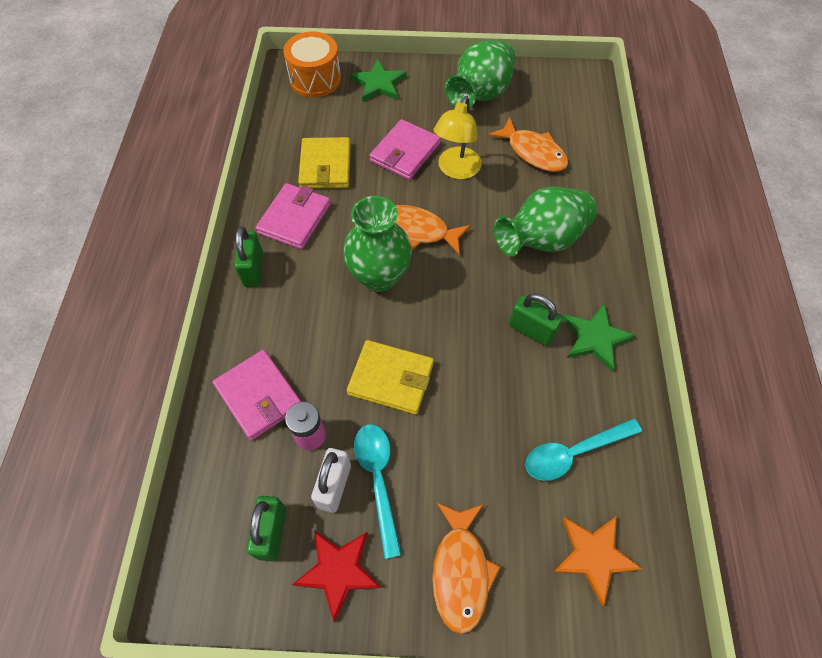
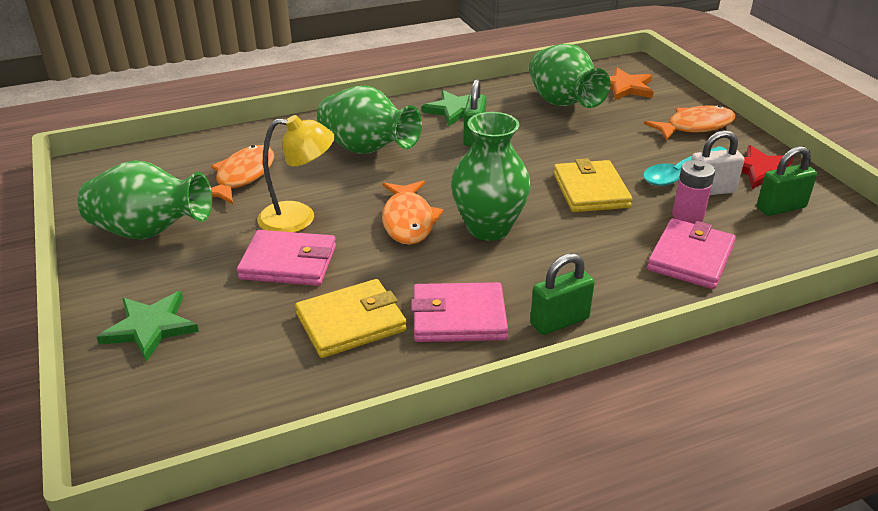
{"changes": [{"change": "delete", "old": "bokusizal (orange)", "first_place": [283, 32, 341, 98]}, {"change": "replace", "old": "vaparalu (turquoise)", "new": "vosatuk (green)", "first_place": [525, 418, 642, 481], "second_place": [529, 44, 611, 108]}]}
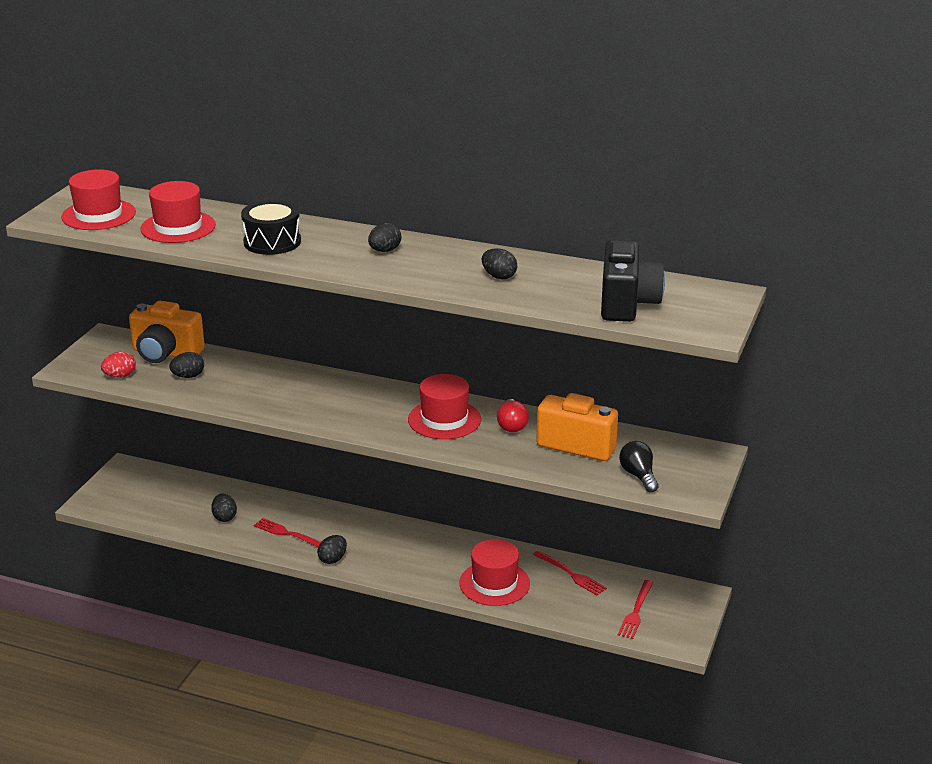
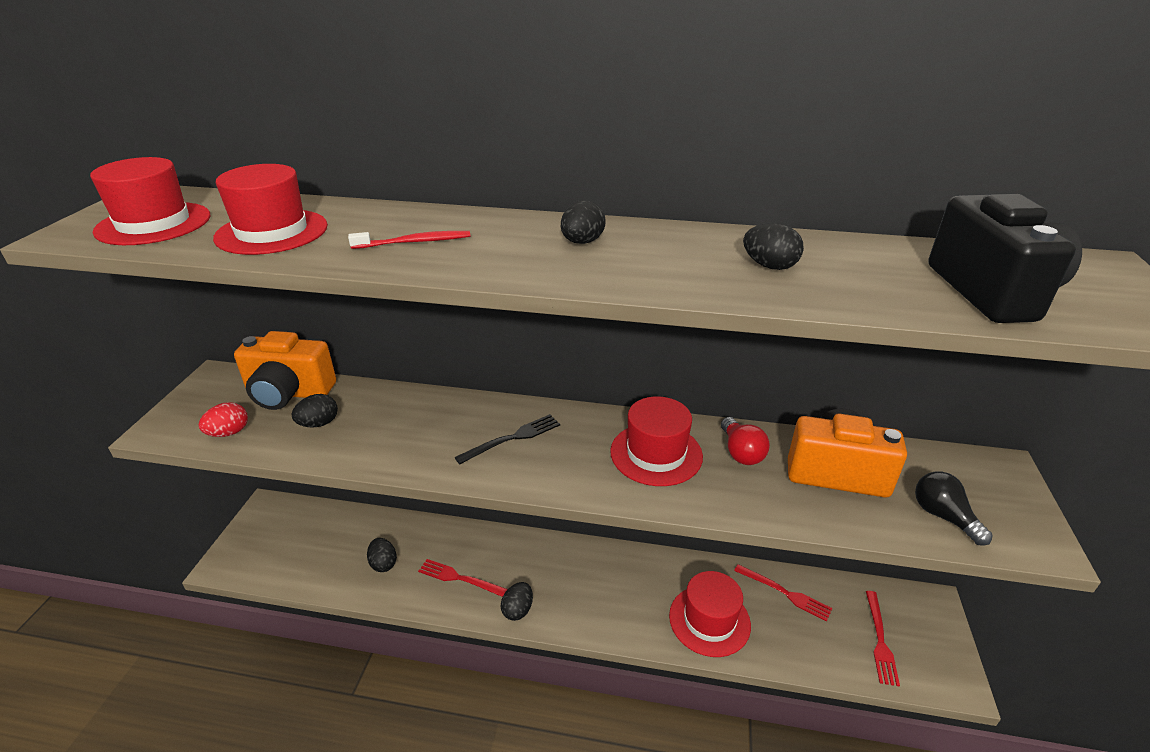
{"changes": [{"change": "insert", "new": "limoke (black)", "second_place": [455, 414, 560, 464]}, {"change": "replace", "old": "bokusizal (black)", "new": "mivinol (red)", "first_place": [241, 200, 301, 255], "second_place": [348, 231, 470, 249]}]}
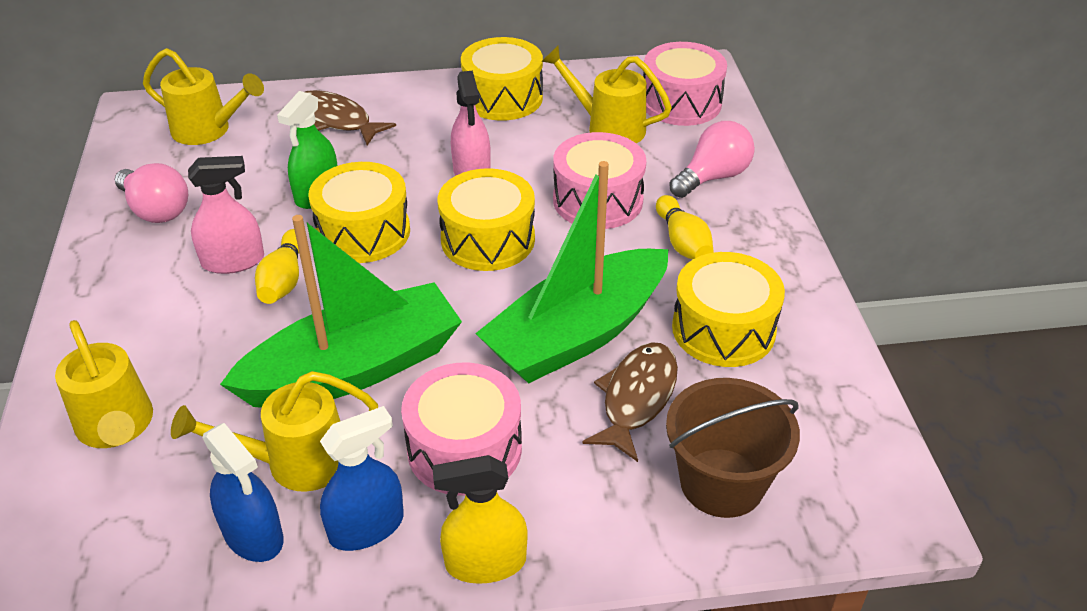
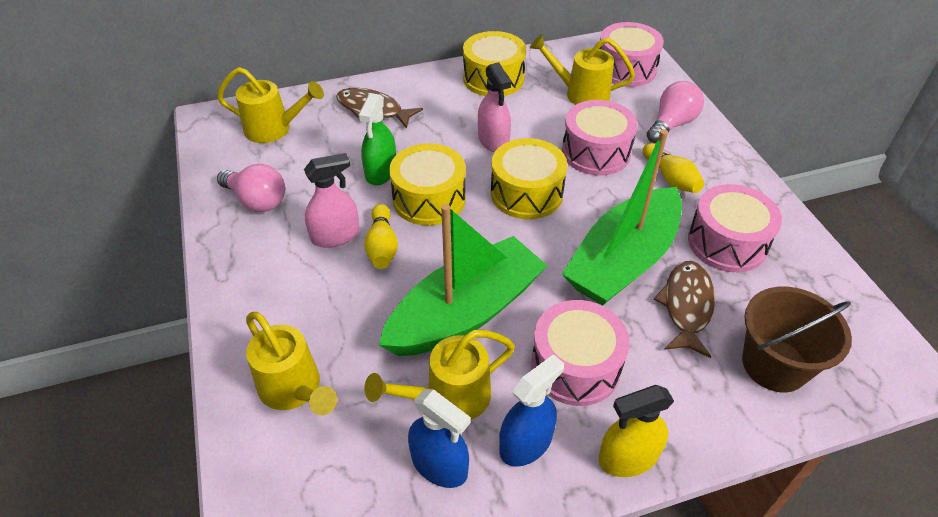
{"changes": [{"change": "recolor", "old": "bokusizal (yellow)", "new": "bokusizal (pink)", "first_place": [672, 252, 785, 367], "second_place": [688, 184, 782, 272]}]}
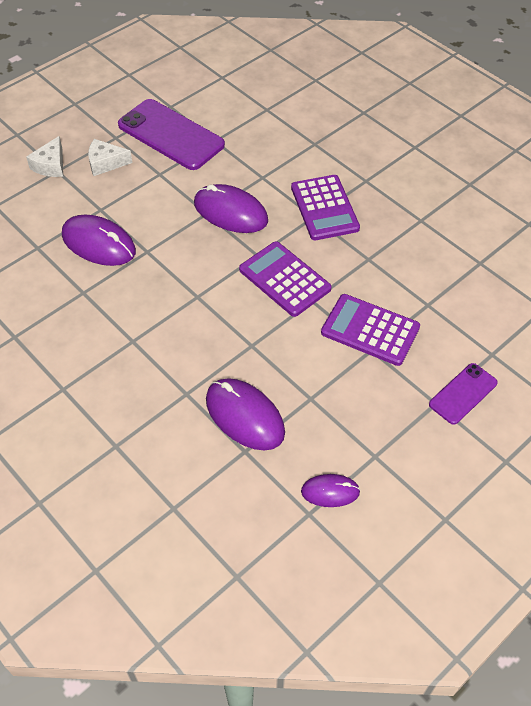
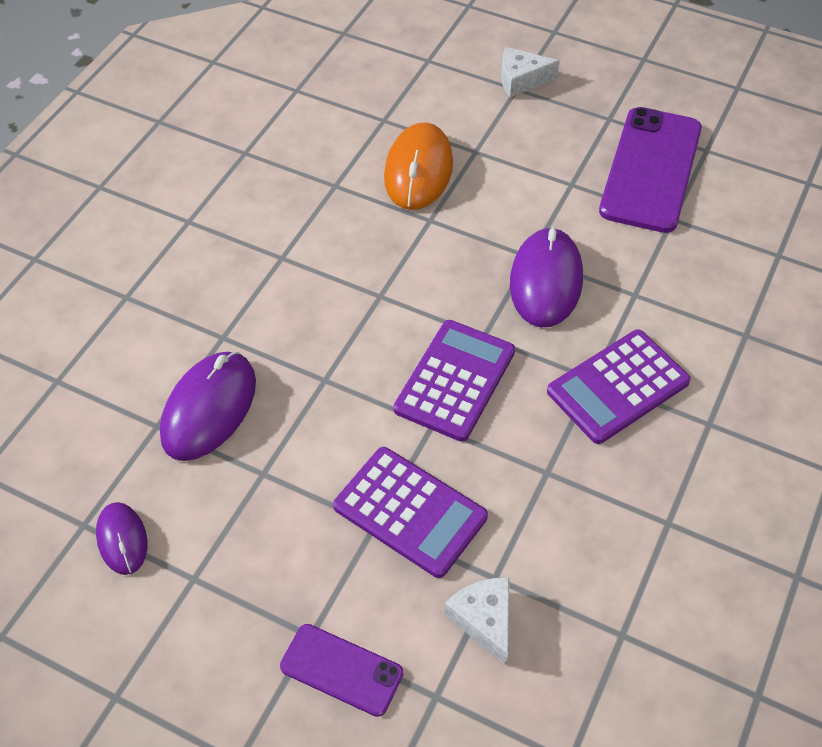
{"changes": [{"change": "move", "old": "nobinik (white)", "first_place": [88, 139, 132, 176], "second_place": [445, 578, 509, 665]}, {"change": "recolor", "old": "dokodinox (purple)", "new": "dokodinox (orange)", "first_place": [62, 215, 136, 266], "second_place": [384, 123, 453, 210]}, {"change": "rotate", "old": "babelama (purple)", "first_place": [321, 294, 420, 366], "second_place": [333, 447, 488, 578], "degrees": 120}]}
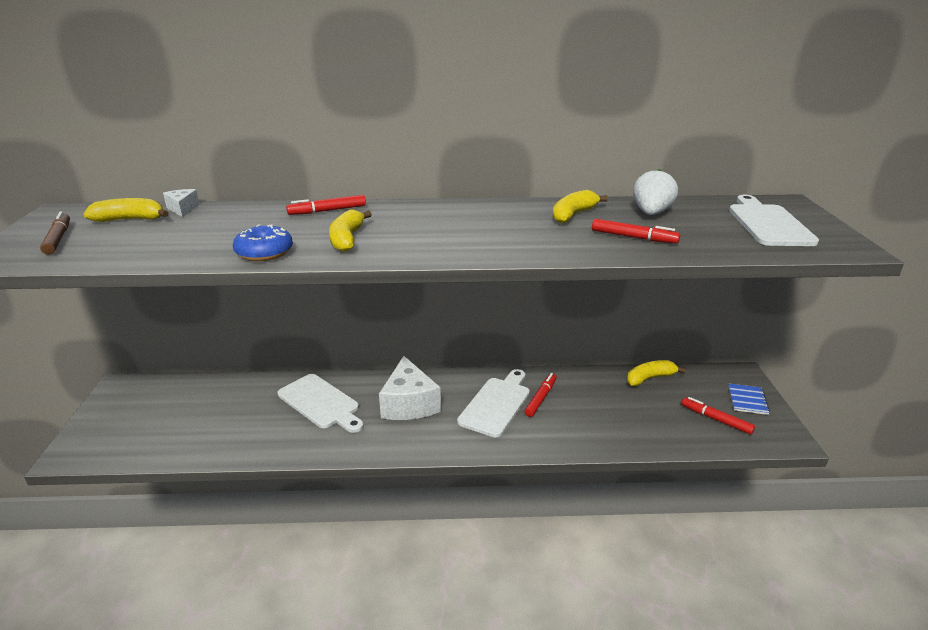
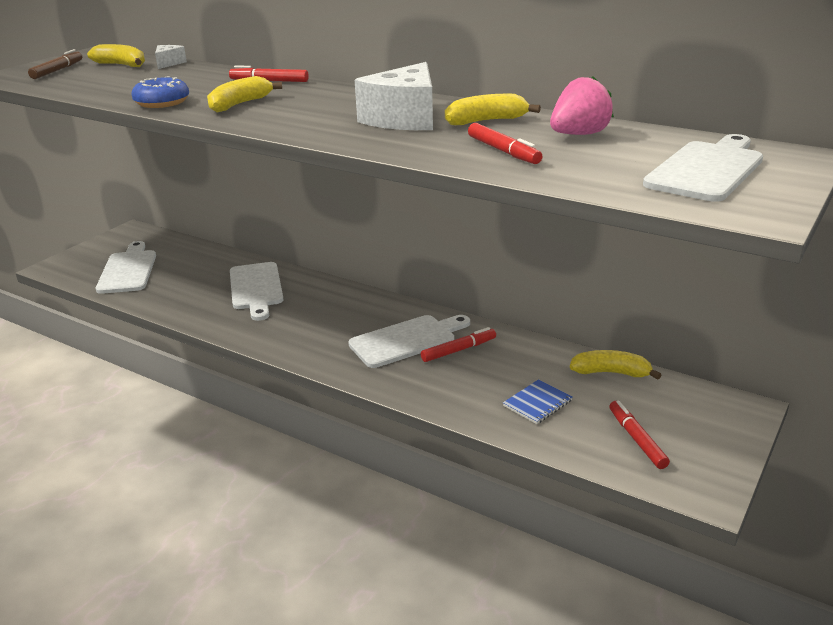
{"changes": [{"change": "insert", "new": "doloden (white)", "second_place": [96, 241, 156, 294]}, {"change": "move", "old": "nobinik (white)", "first_place": [379, 356, 441, 420], "second_place": [355, 62, 433, 130]}, {"change": "move", "old": "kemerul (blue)", "first_place": [728, 383, 770, 415], "second_place": [503, 379, 572, 424]}, {"change": "recolor", "old": "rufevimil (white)", "new": "rufevimil (pink)", "first_place": [633, 169, 678, 215], "second_place": [550, 76, 614, 135]}]}
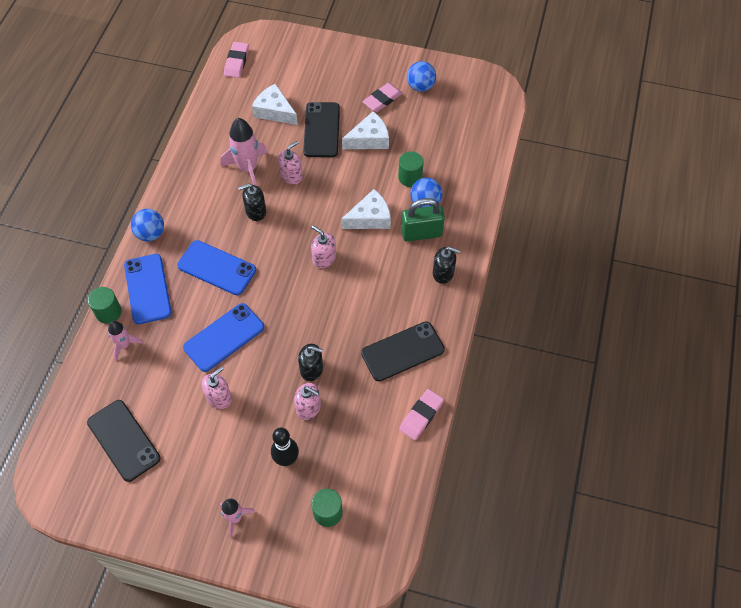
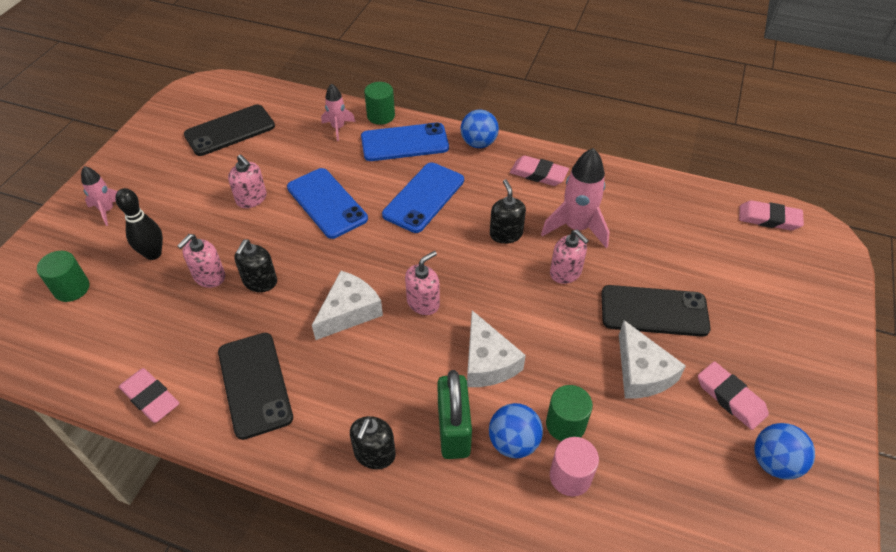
{"changes": [{"change": "insert", "new": "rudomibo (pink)", "second_place": [510, 155, 569, 186]}, {"change": "insert", "new": "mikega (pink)", "second_place": [550, 437, 599, 496]}, {"change": "move", "old": "nobinik (white)", "first_place": [252, 84, 298, 125], "second_place": [312, 271, 383, 340]}]}
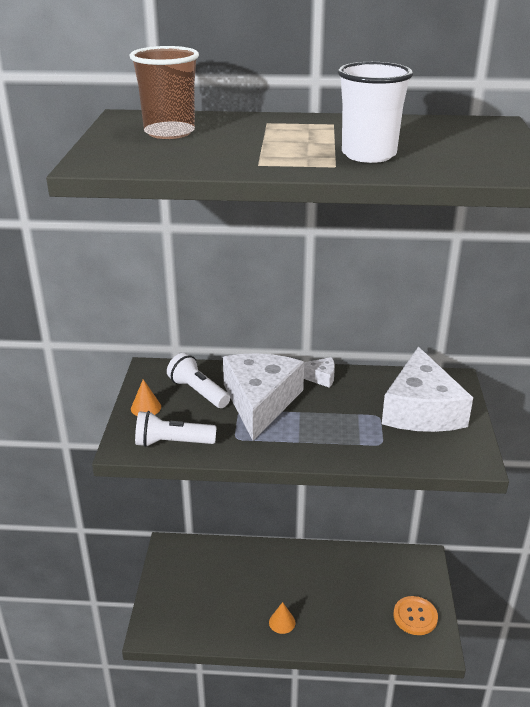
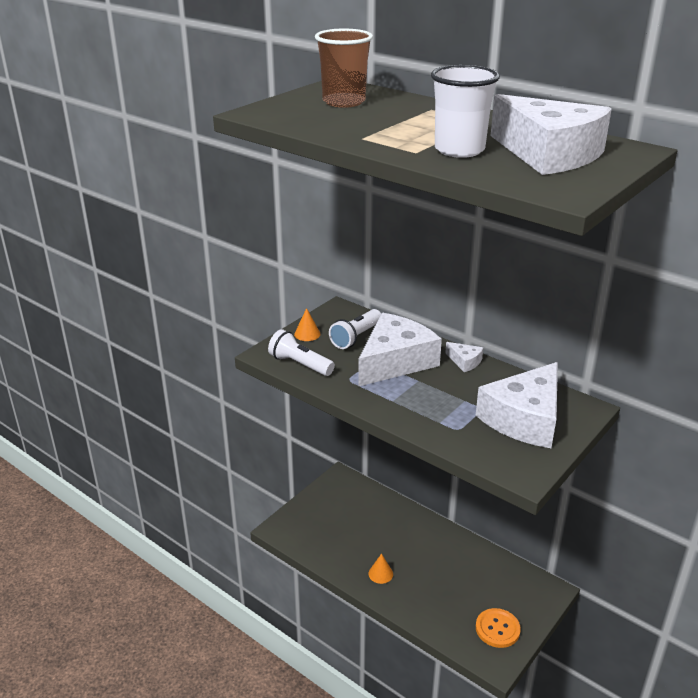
{"changes": [{"change": "insert", "new": "nobinik (white)", "second_place": [491, 94, 612, 175]}, {"change": "rotate", "old": "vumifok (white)", "first_place": [167, 353, 230, 408], "second_place": [329, 309, 381, 349], "degrees": -135}]}
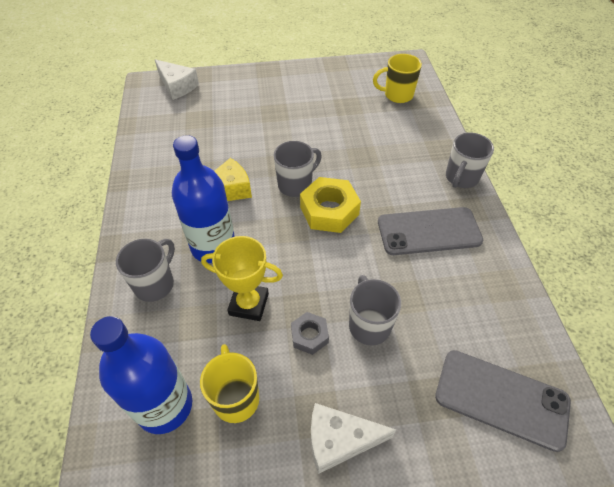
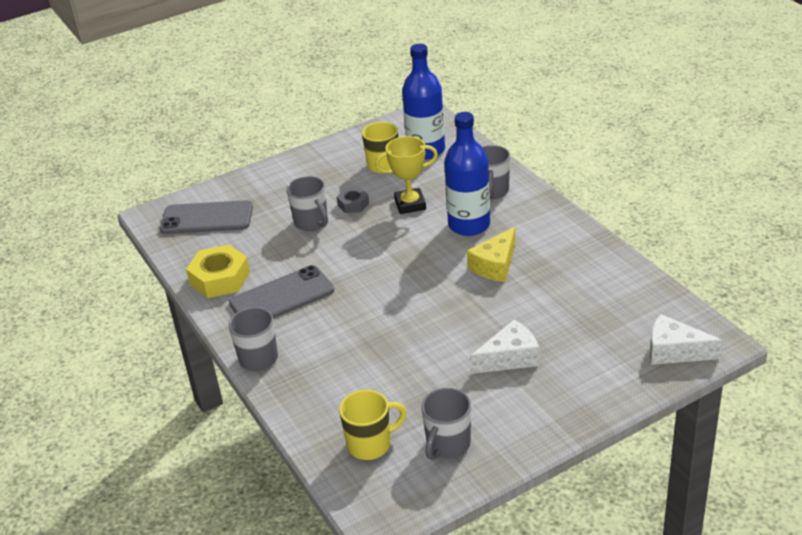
{"changes": [{"change": "move", "old": "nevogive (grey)", "first_place": [274, 141, 322, 197], "second_place": [421, 388, 471, 460]}, {"change": "move", "old": "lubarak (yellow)", "first_place": [300, 177, 361, 233], "second_place": [186, 245, 250, 298]}, {"change": "move", "old": "nobinik (white)", "first_place": [311, 403, 396, 474], "second_place": [471, 320, 539, 374]}]}
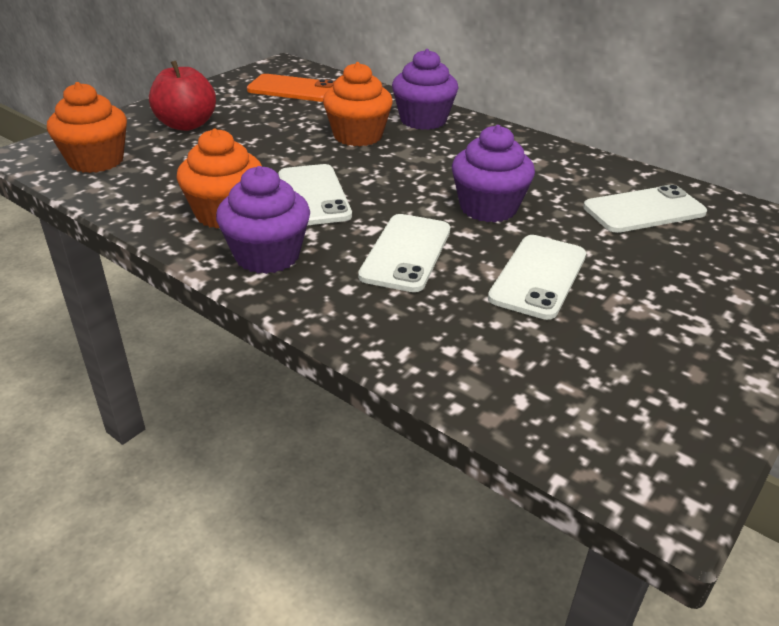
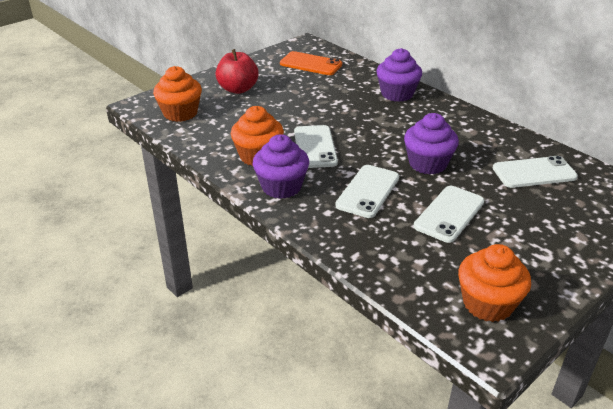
{"changes": [{"change": "move", "old": "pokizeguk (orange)", "first_place": [323, 62, 393, 146], "second_place": [458, 244, 531, 322]}]}
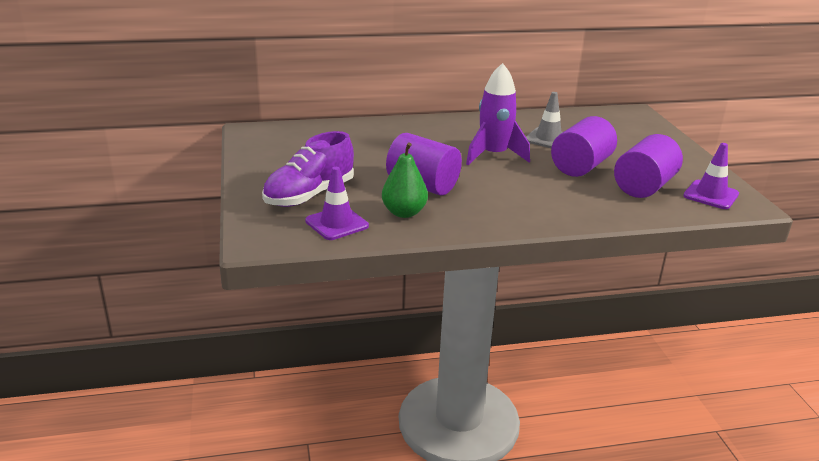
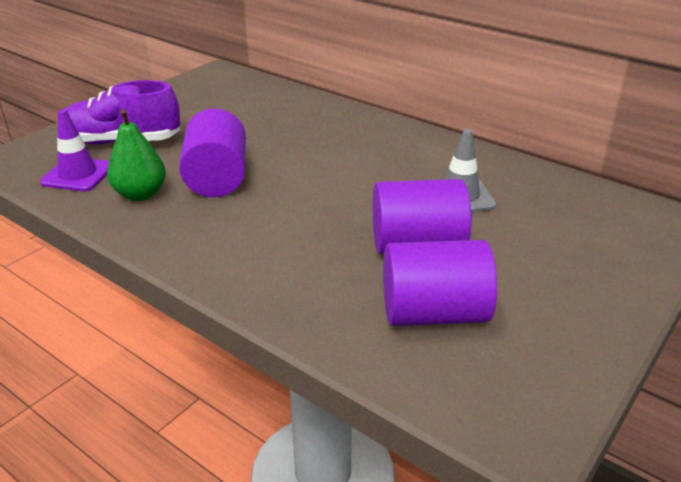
{"changes": [{"change": "delete", "old": "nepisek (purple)", "first_place": [466, 63, 530, 165]}, {"change": "delete", "old": "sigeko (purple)", "first_place": [683, 143, 739, 209]}]}
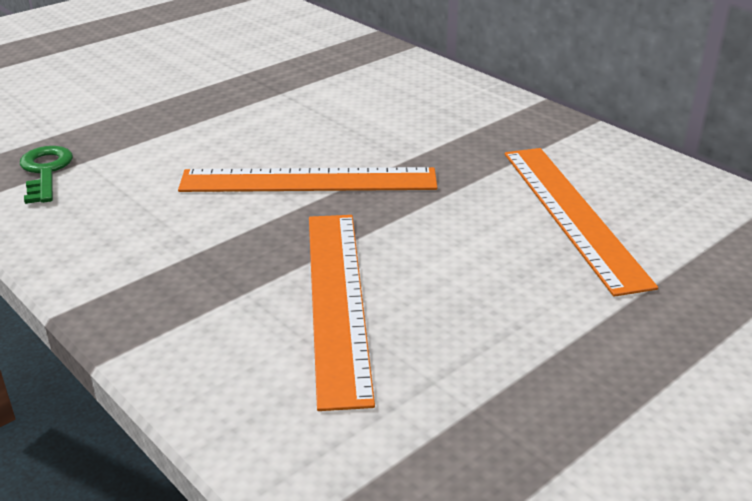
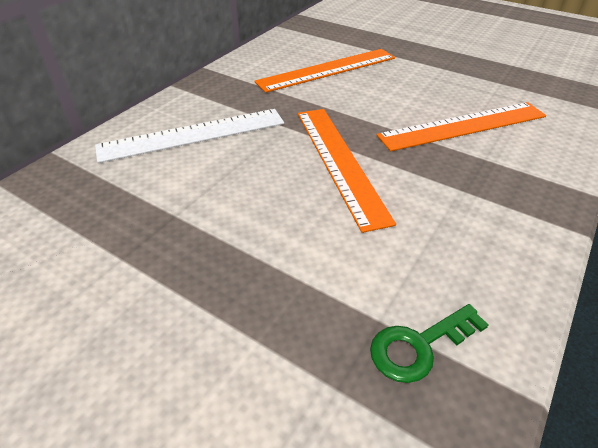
{"changes": [{"change": "insert", "new": "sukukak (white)", "second_place": [95, 109, 284, 163]}]}
